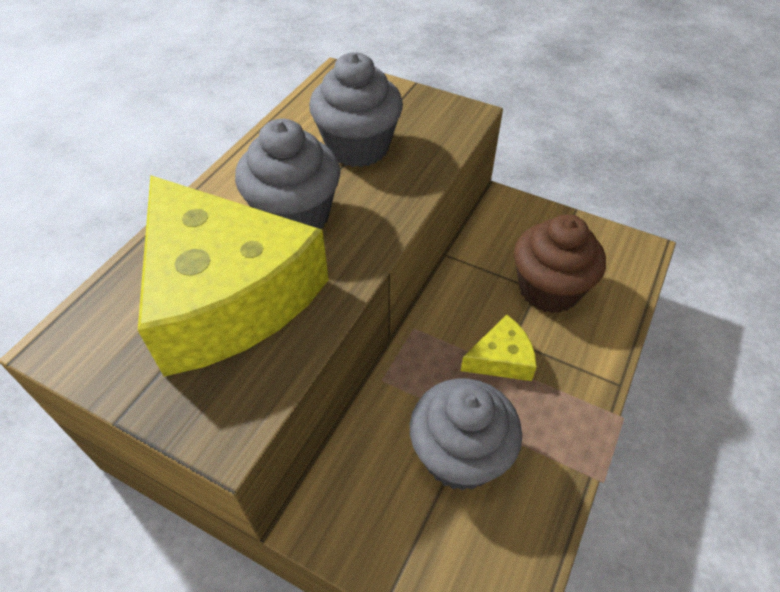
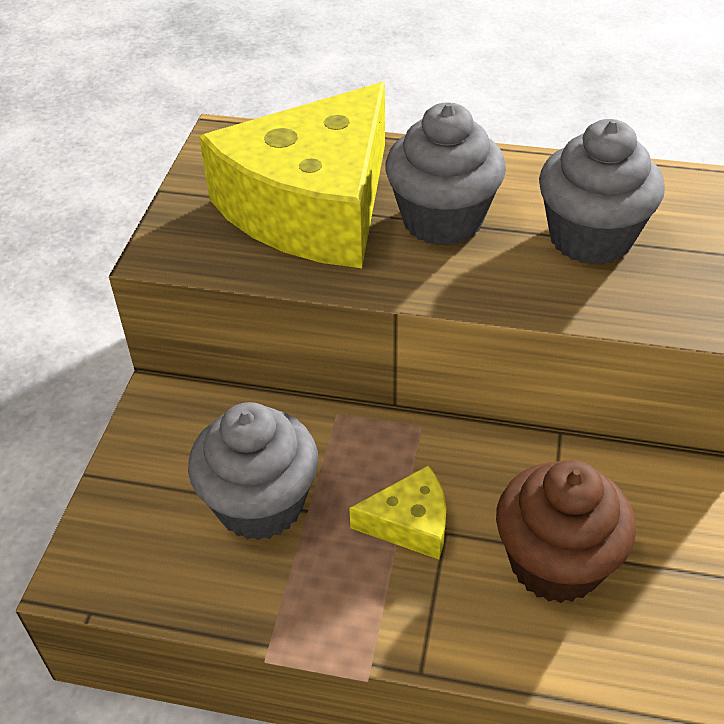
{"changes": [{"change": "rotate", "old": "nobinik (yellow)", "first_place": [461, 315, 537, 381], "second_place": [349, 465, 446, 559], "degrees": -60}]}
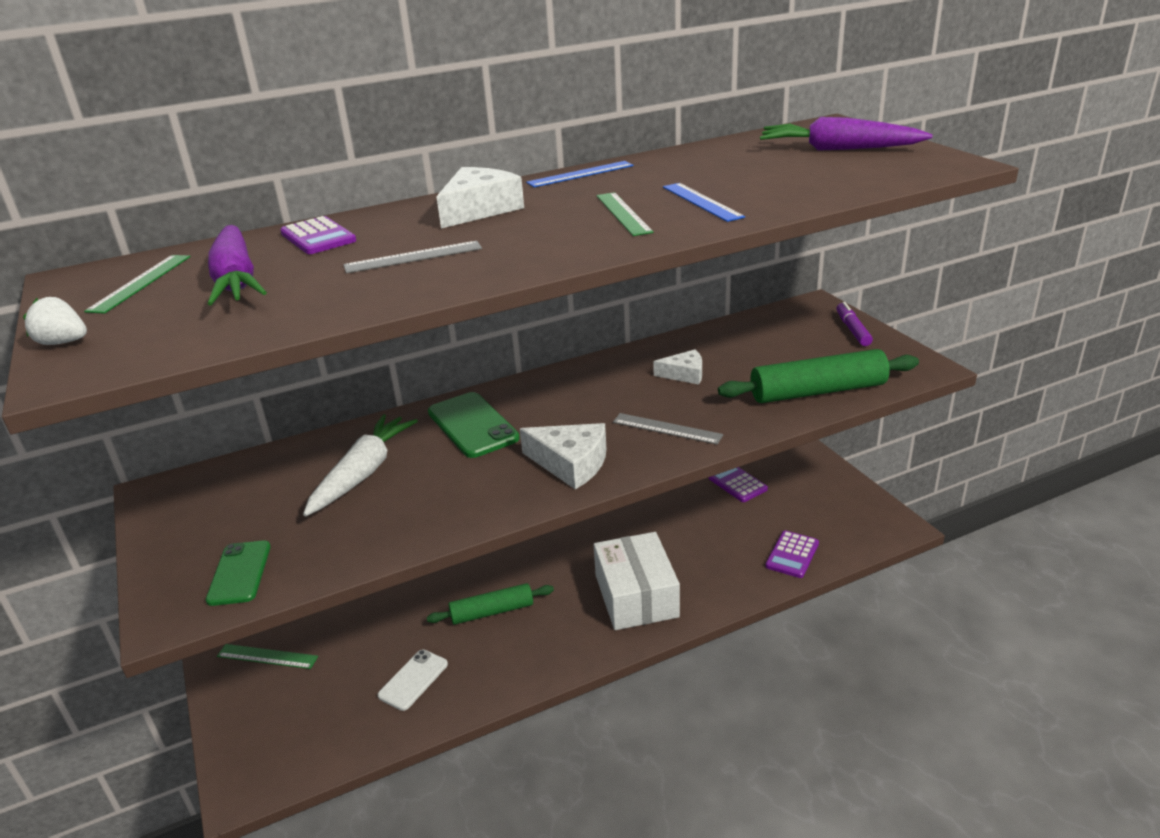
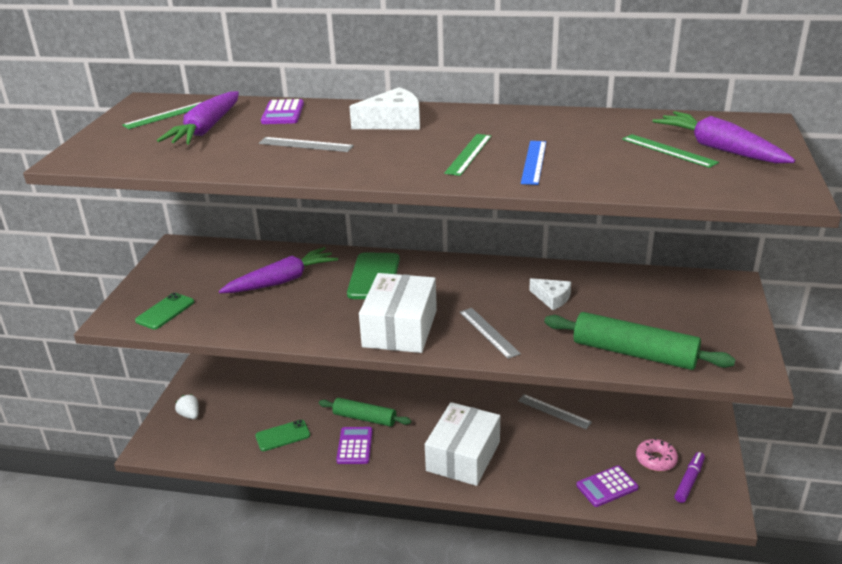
{"changes": [{"change": "delete", "old": "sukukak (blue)", "first_place": [526, 161, 634, 187]}, {"change": "insert", "new": "sukukak (grey)", "second_place": [518, 394, 592, 429]}, {"change": "insert", "new": "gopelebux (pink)", "second_place": [636, 438, 678, 472]}, {"change": "move", "old": "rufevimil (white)", "first_place": [23, 297, 87, 345], "second_place": [175, 394, 199, 419]}, {"change": "move", "old": "sukukak (green)", "first_place": [217, 644, 318, 669], "second_place": [622, 134, 719, 168]}, {"change": "move", "old": "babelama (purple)", "first_place": [709, 467, 768, 502], "second_place": [336, 427, 373, 464]}, {"change": "move", "old": "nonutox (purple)", "first_place": [836, 302, 873, 346], "second_place": [674, 452, 705, 503]}, {"change": "replace", "old": "nobinik (white)", "new": "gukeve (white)", "first_place": [520, 423, 606, 489], "second_place": [359, 273, 437, 353]}, {"change": "recolor", "old": "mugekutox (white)", "new": "mugekutox (purple)", "first_place": [303, 414, 418, 516], "second_place": [219, 247, 338, 293]}, {"change": "recolor", "old": "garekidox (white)", "new": "garekidox (green)", "first_place": [378, 649, 448, 711], "second_place": [255, 420, 310, 451]}]}
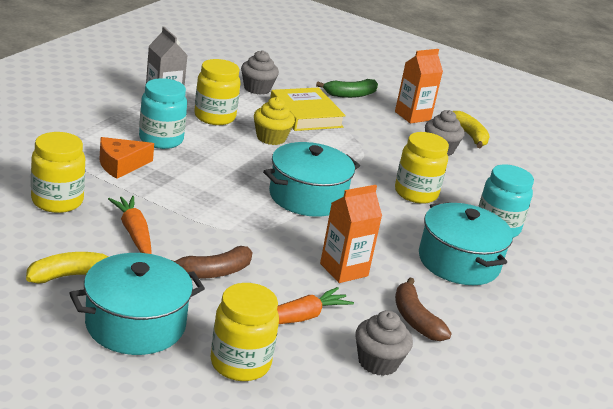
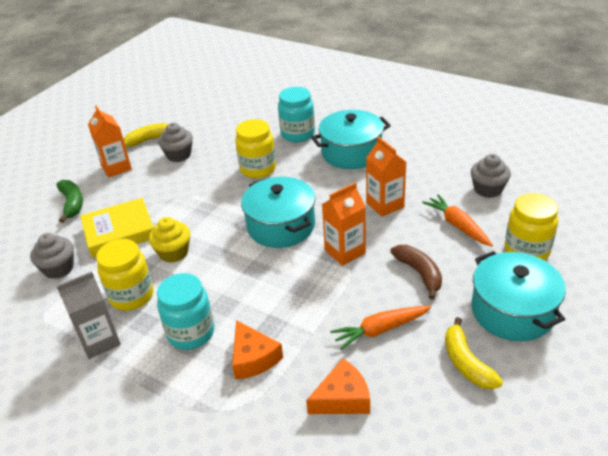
{"changes": [{"change": "delete", "old": "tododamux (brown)", "first_place": [395, 277, 452, 341]}, {"change": "insert", "new": "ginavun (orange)", "second_place": [322, 182, 366, 266]}, {"change": "replace", "old": "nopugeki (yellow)", "new": "nobinik (orange)", "first_place": [31, 132, 85, 213], "second_place": [306, 358, 370, 414]}]}
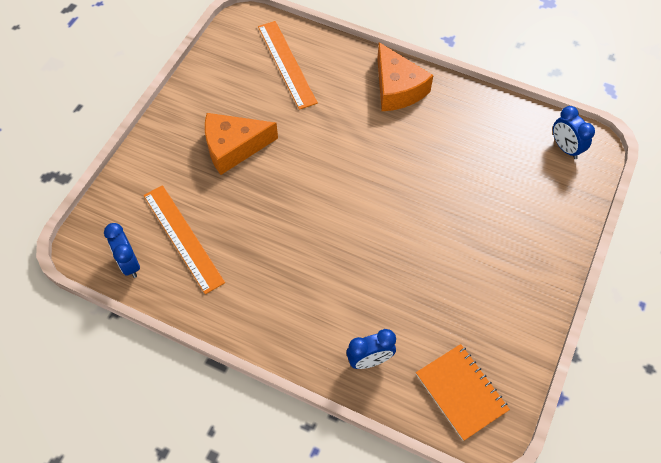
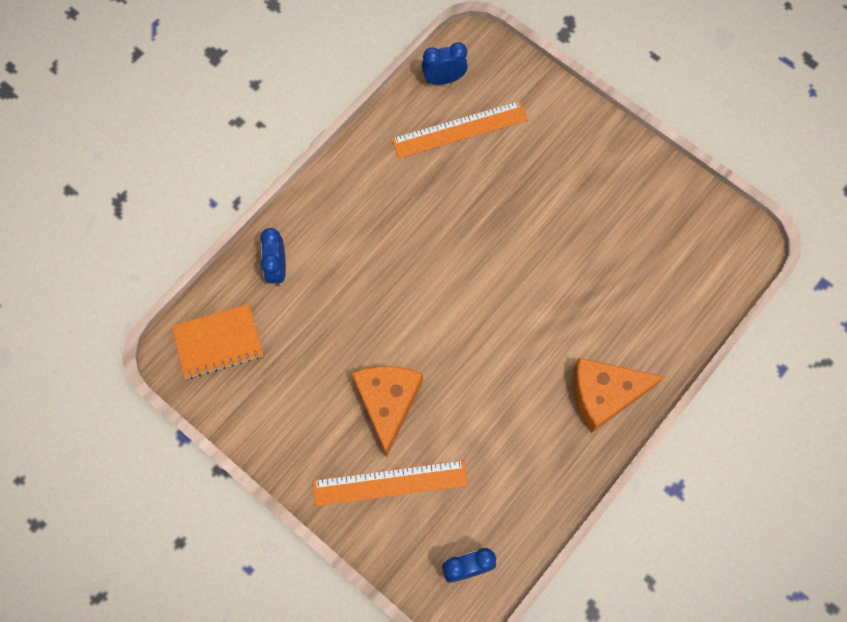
{"changes": [{"change": "move", "old": "nobinik (orange)", "first_place": [205, 113, 278, 175], "second_place": [352, 366, 423, 457]}, {"change": "move", "old": "sukukak (orange)", "first_place": [258, 21, 318, 110], "second_place": [312, 460, 468, 506]}]}
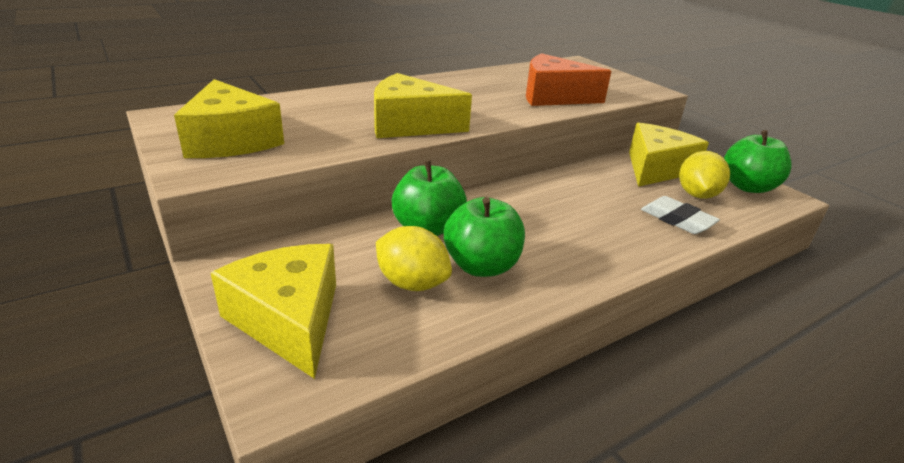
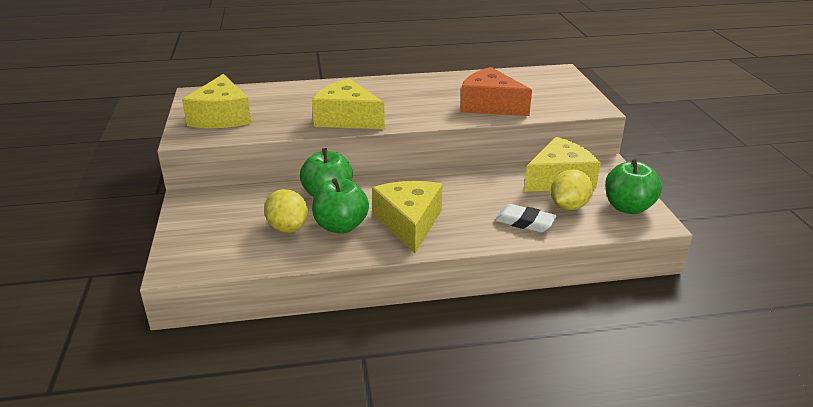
{"changes": [{"change": "move", "old": "nobinik (yellow)", "first_place": [211, 244, 336, 379], "second_place": [372, 181, 443, 253]}, {"change": "rotate", "old": "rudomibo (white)", "first_place": [641, 196, 720, 234], "second_place": [495, 204, 557, 232], "degrees": -45}]}
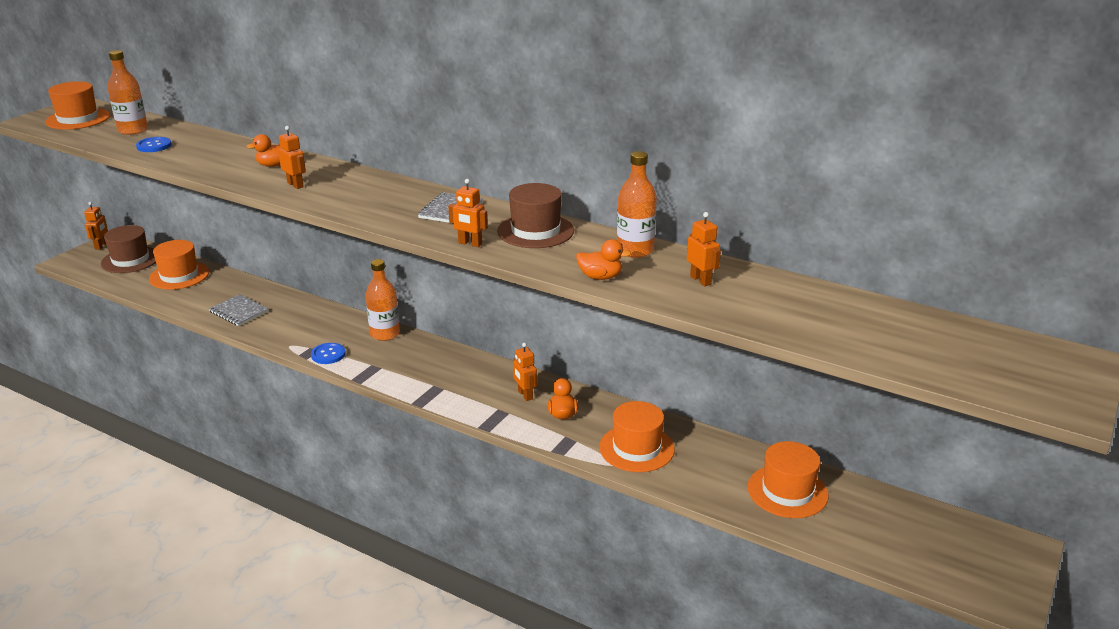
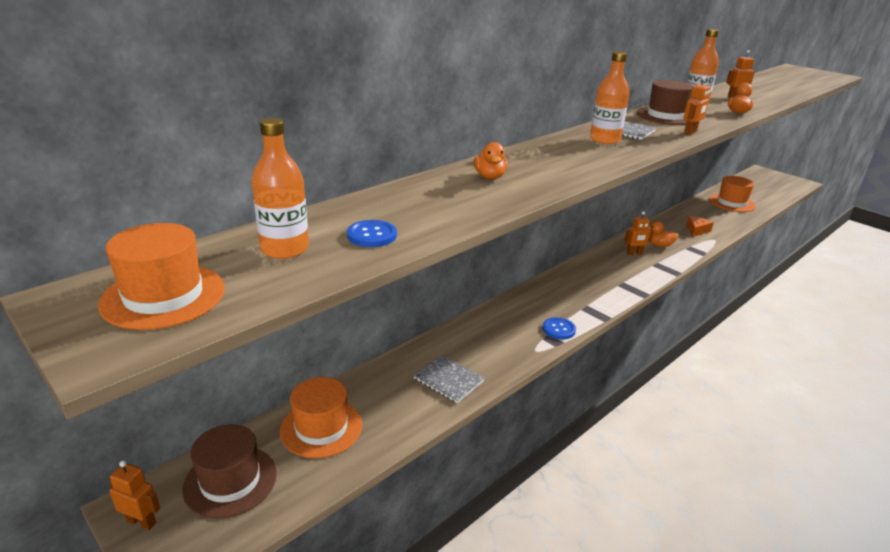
{"changes": [{"change": "delete", "old": "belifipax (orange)", "first_place": [278, 126, 306, 189]}, {"change": "move", "old": "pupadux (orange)", "first_place": [366, 259, 400, 341], "second_place": [590, 51, 630, 144]}, {"change": "replace", "old": "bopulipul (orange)", "new": "nobinik (orange)", "first_place": [599, 401, 675, 472], "second_place": [686, 216, 714, 237]}, {"change": "rotate", "old": "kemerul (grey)", "first_place": [209, 294, 269, 326], "second_place": [414, 355, 485, 403], "degrees": 75}]}
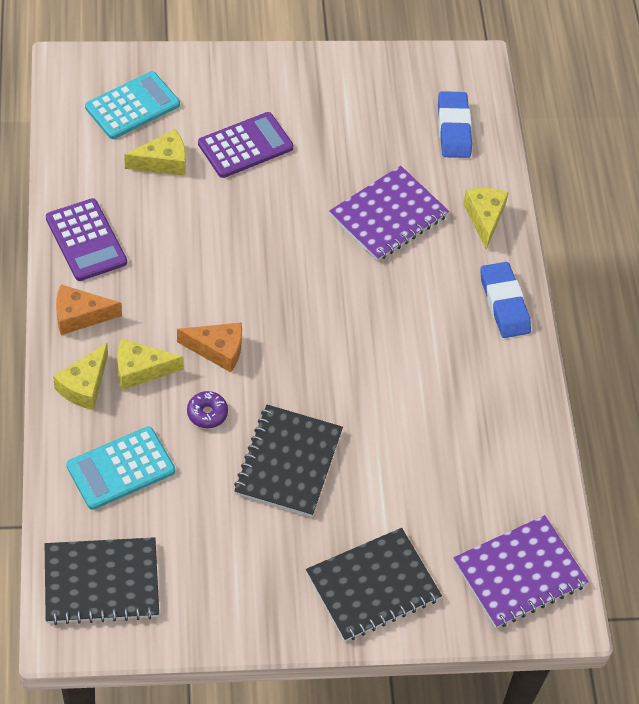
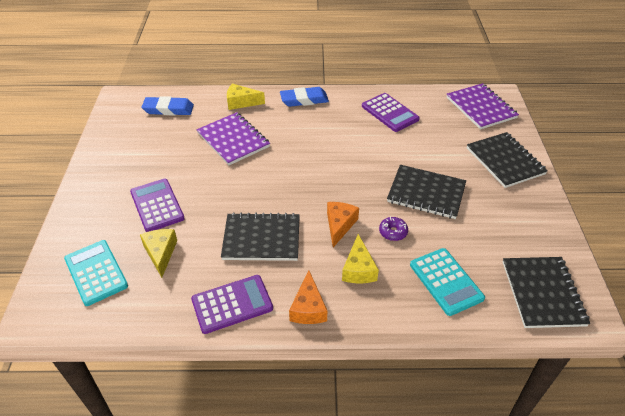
{"changes": [{"change": "delete", "old": "nobinik (yellow)", "first_place": [53, 343, 108, 410]}, {"change": "insert", "new": "kemerul (black)", "second_place": [221, 212, 300, 261]}, {"change": "insert", "new": "babelama (purple)", "second_place": [362, 93, 420, 132]}]}
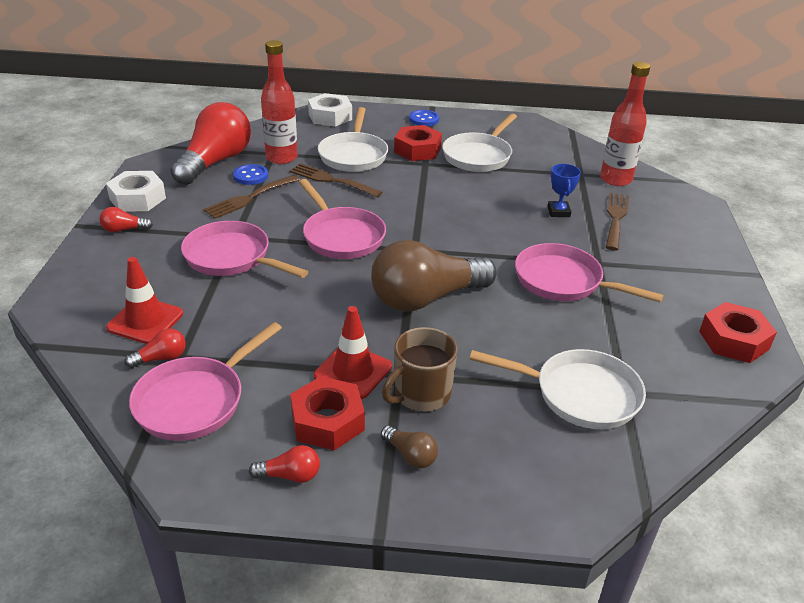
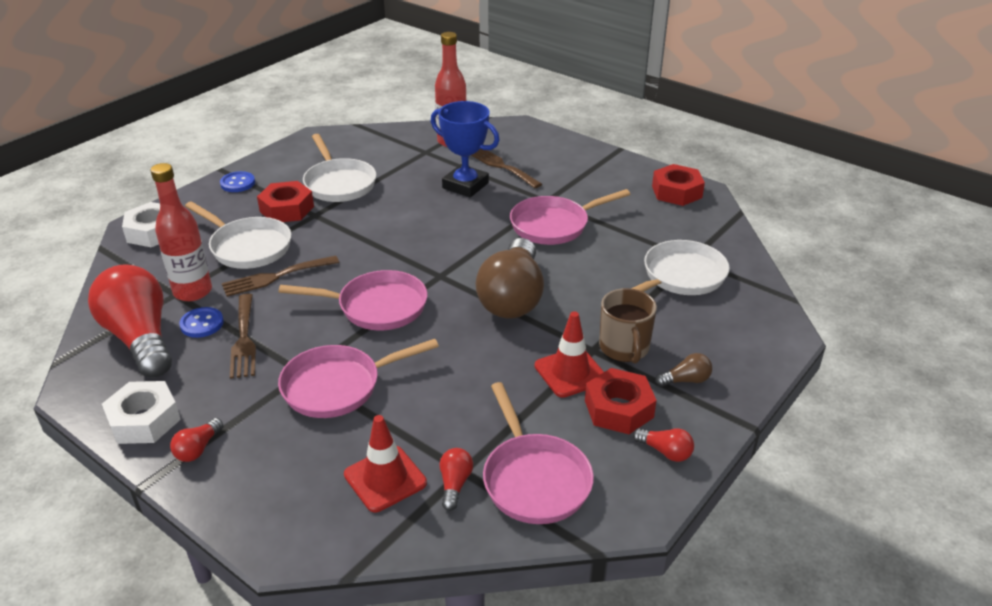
{"changes": [{"change": "rotate", "old": "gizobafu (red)", "first_place": [249, 445, 320, 483], "second_place": [633, 428, 694, 462], "degrees": 90}, {"change": "resize", "old": "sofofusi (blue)", "first_place": [548, 164, 581, 217], "second_place": [431, 101, 500, 197], "factor": 1.83}]}
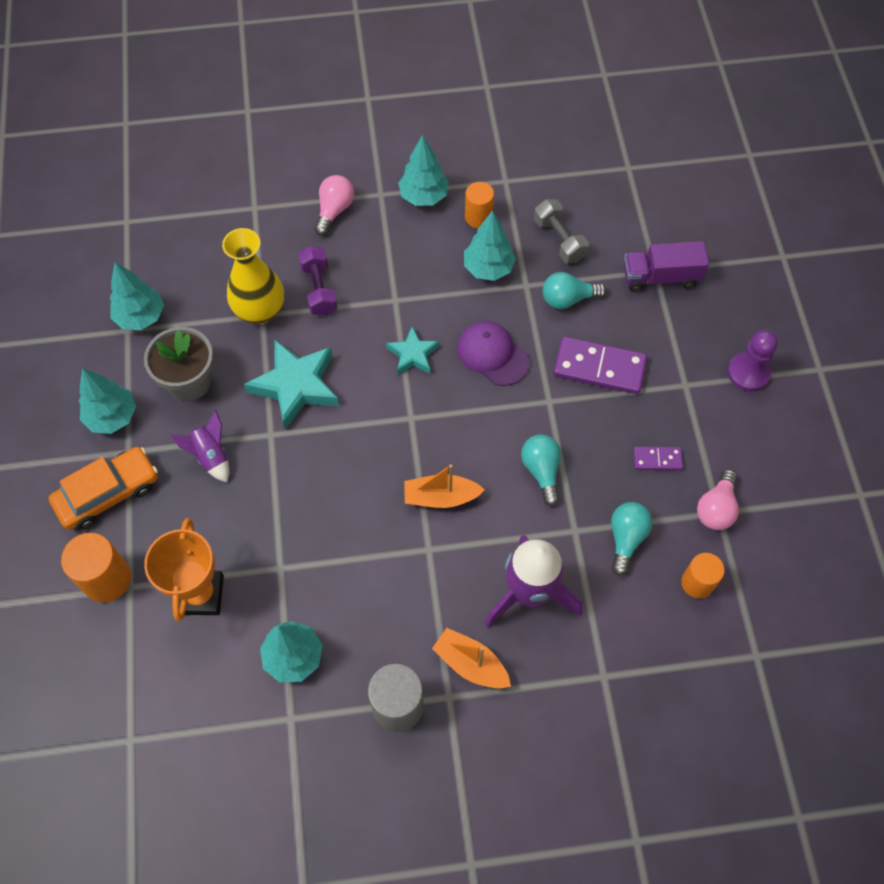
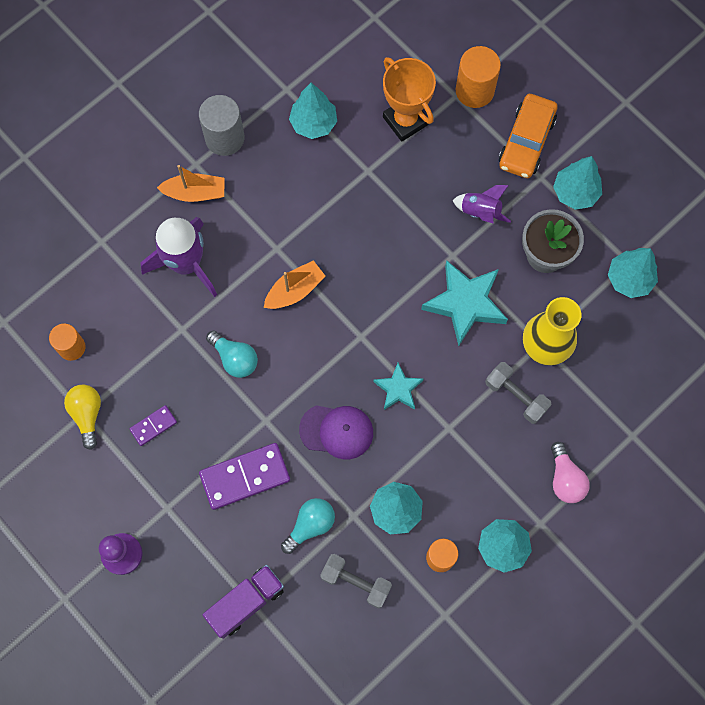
{"changes": [{"change": "delete", "old": "gizobafu (turquoise)", "first_place": [611, 502, 653, 576]}, {"change": "recolor", "old": "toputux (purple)", "new": "toputux (grey)", "first_place": [298, 246, 337, 316], "second_place": [485, 362, 552, 424]}, {"change": "recolor", "old": "gizobafu (pink)", "new": "gizobafu (yellow)", "first_place": [697, 469, 739, 530], "second_place": [64, 385, 101, 450]}]}
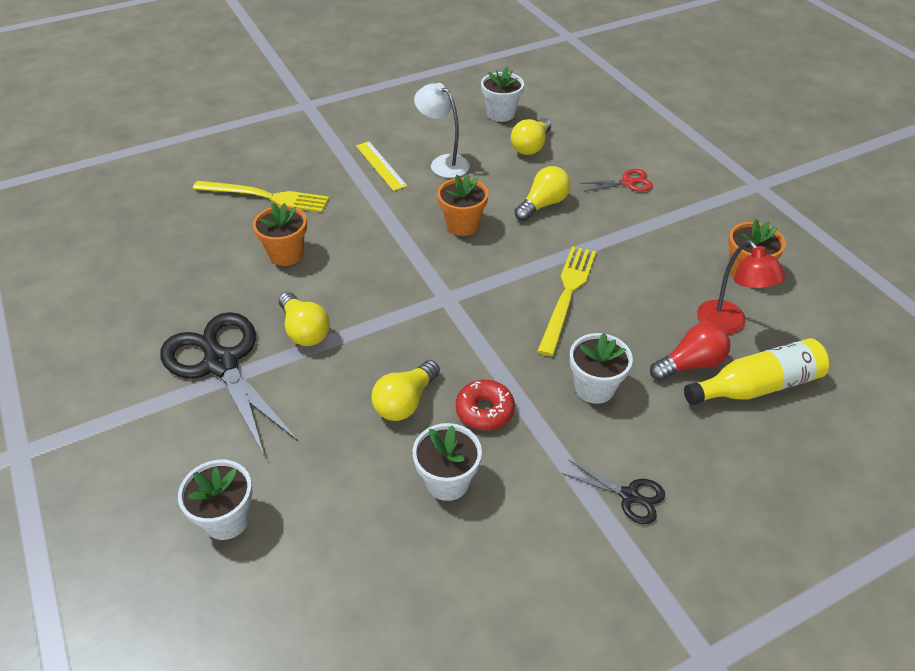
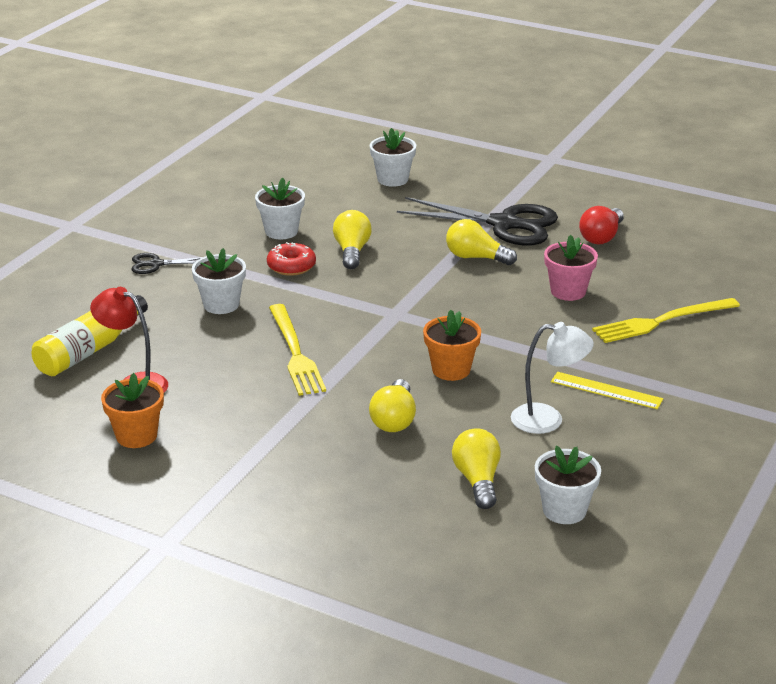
{"changes": [{"change": "delete", "old": "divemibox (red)", "first_place": [580, 169, 653, 192]}, {"change": "move", "old": "gizobafu (red)", "first_place": [650, 322, 730, 381], "second_place": [579, 206, 624, 245]}, {"change": "recolor", "old": "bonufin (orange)", "new": "bonufin (pink)", "first_place": [253, 203, 307, 266], "second_place": [544, 235, 598, 301]}]}
